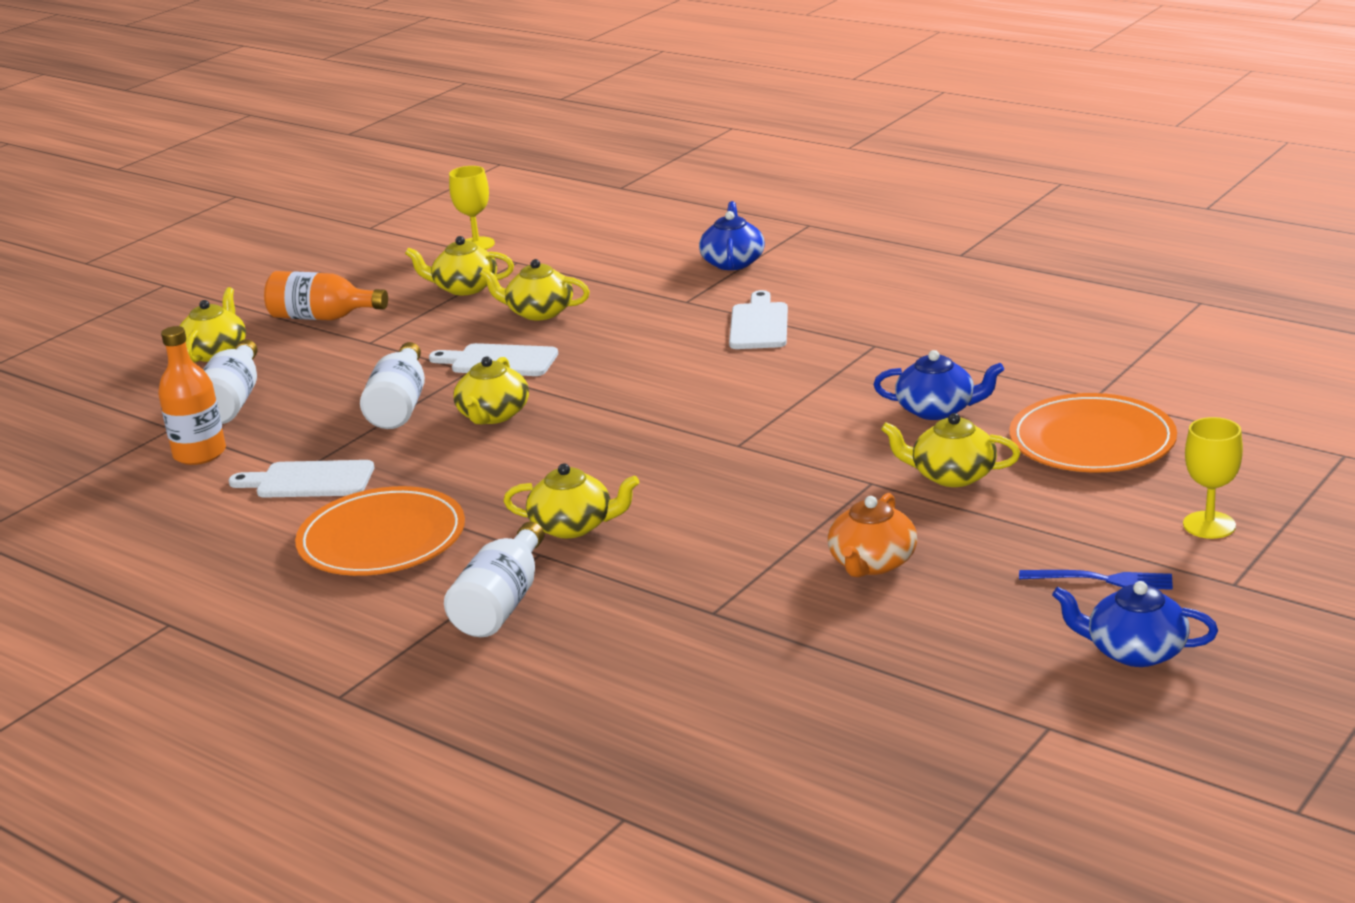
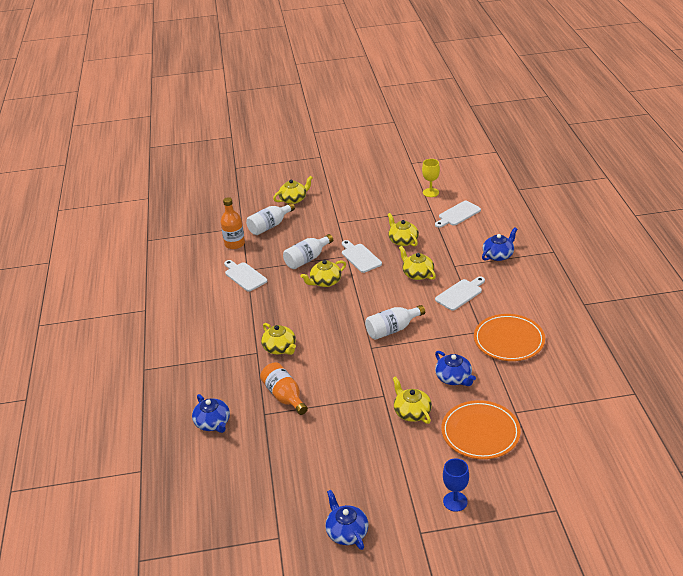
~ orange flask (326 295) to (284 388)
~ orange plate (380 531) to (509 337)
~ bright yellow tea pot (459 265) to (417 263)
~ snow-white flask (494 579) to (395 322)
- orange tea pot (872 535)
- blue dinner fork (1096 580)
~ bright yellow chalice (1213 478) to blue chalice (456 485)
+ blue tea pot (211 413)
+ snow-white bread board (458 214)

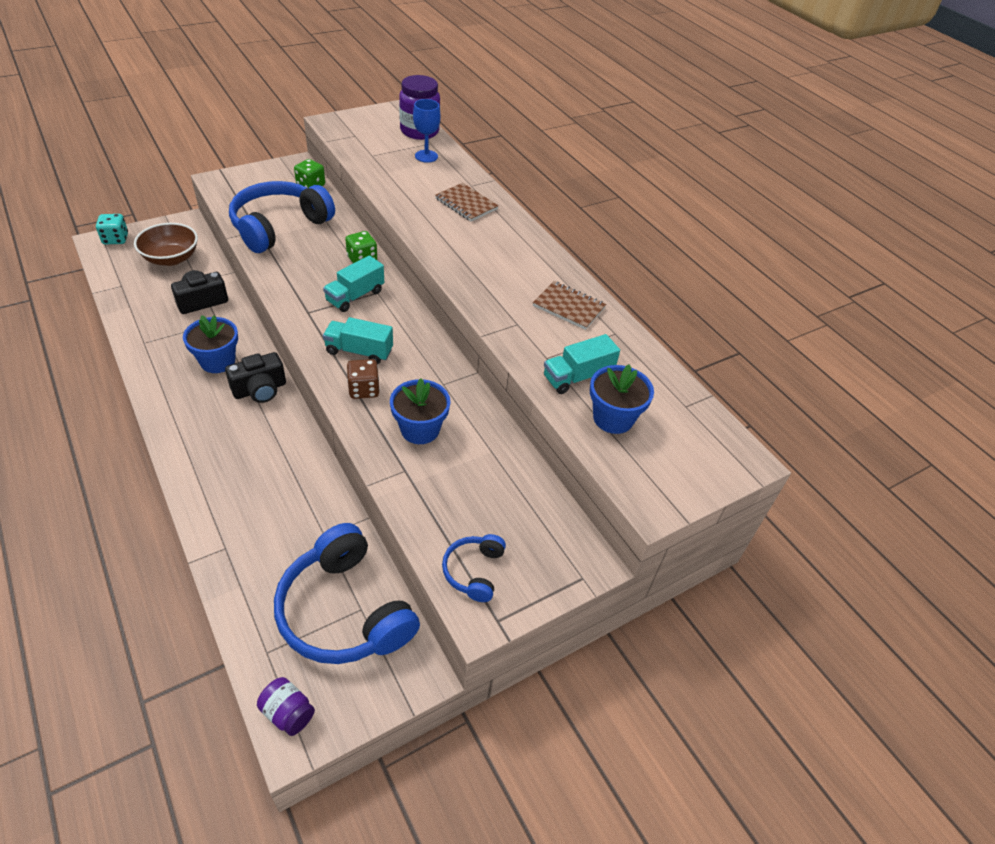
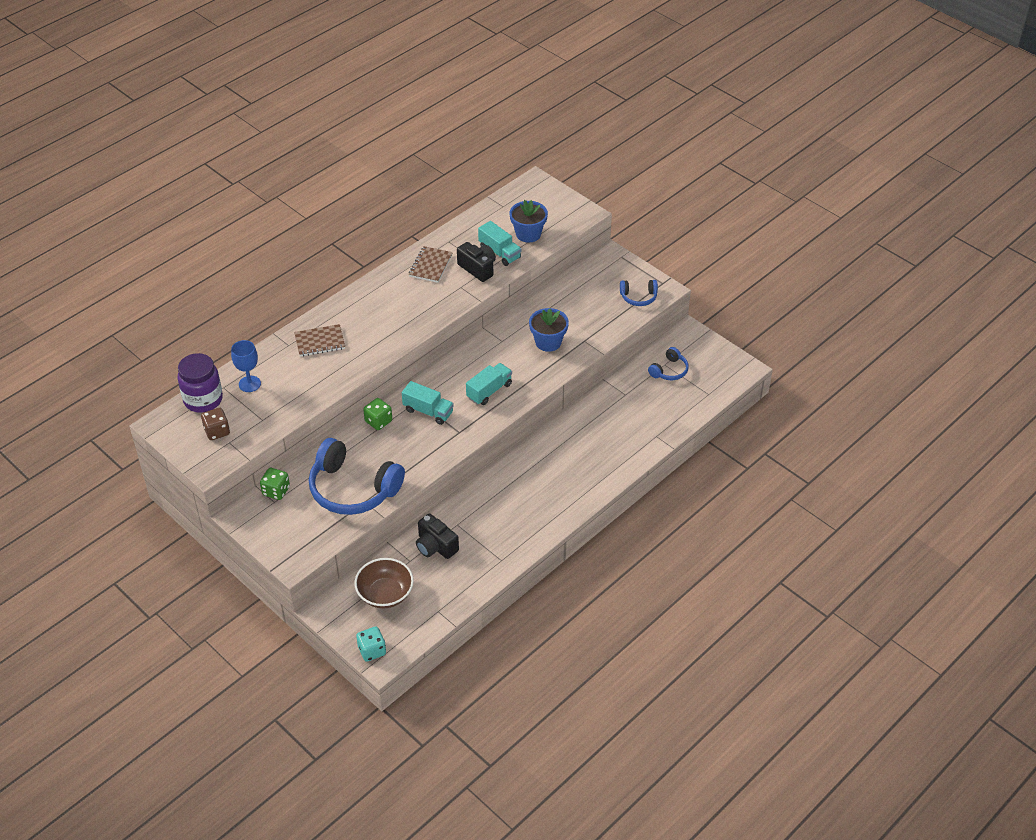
- blue flower pot (210 344)
~ black compact camera (255 377) to (476 262)
- purple jar (286 706)
~ blue headset (347 593) = (668 363) x0.48
~ turquoise toy truck (358 340) = (489 384) 135 degrees counterclockwise
~ dark brown dice (363 379) to (215 424)
~ dark brown notebook (467 202) = (319 340) 45 degrees clockwise

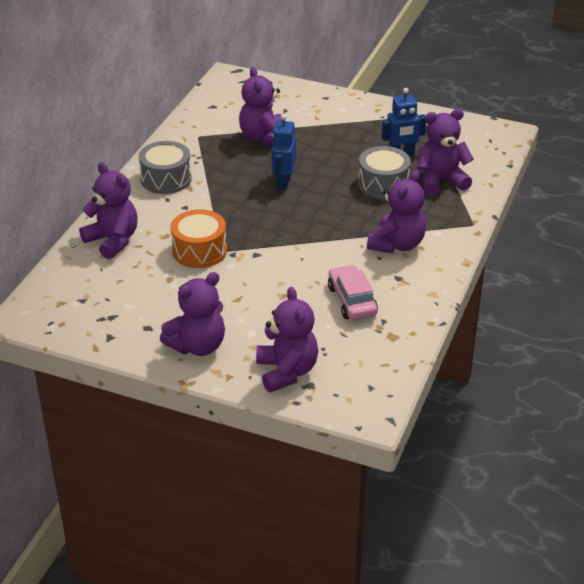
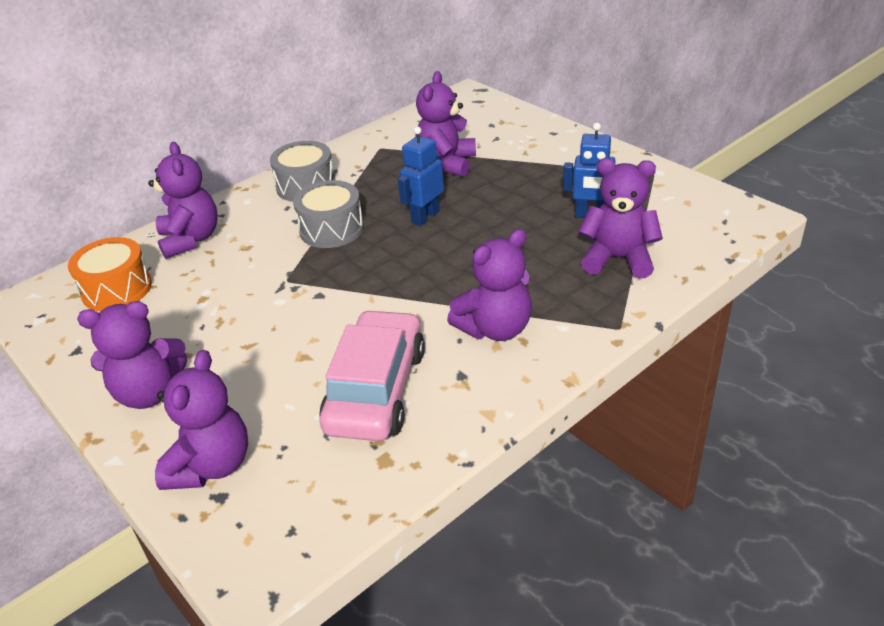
~ orange toy drum (199 238) to (110 274)
~ rose-pink car (353 292) = (372 375) x1.55
~ grey toy drum (384 173) to (328 214)

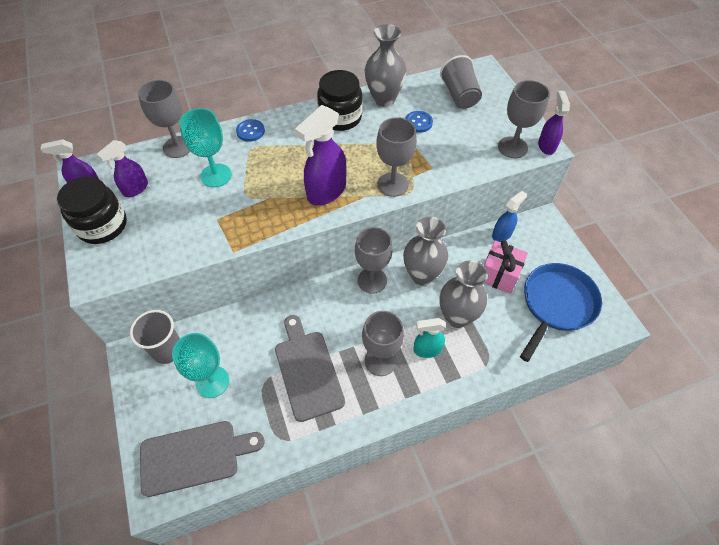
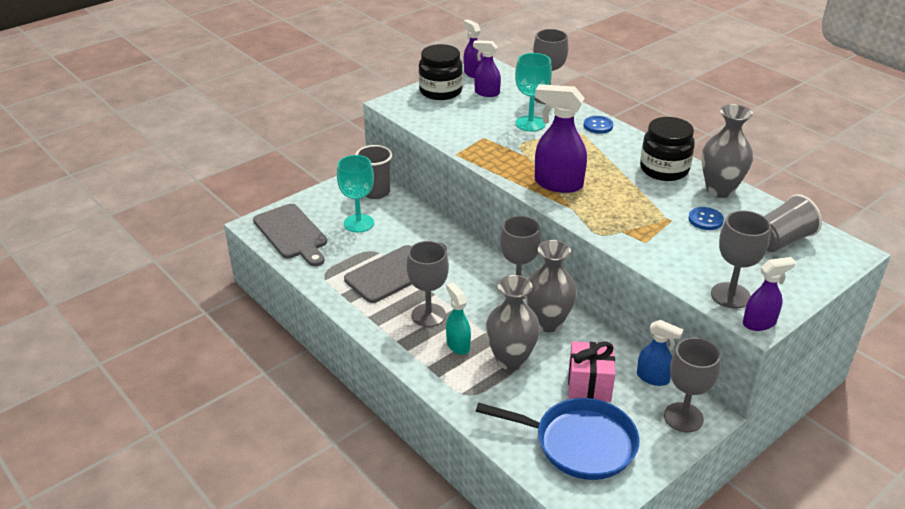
~ grey chalice (396 157) to (692 385)

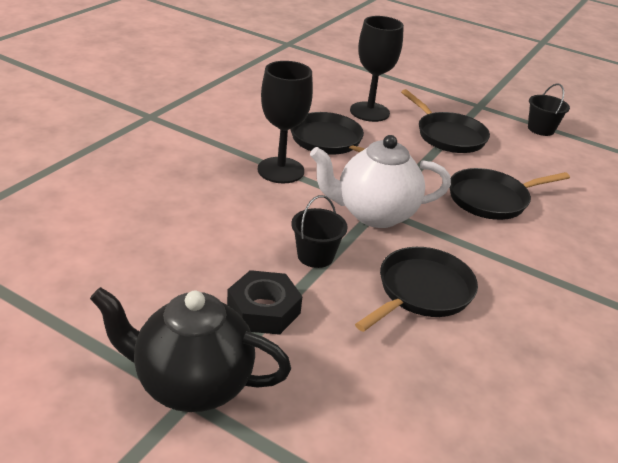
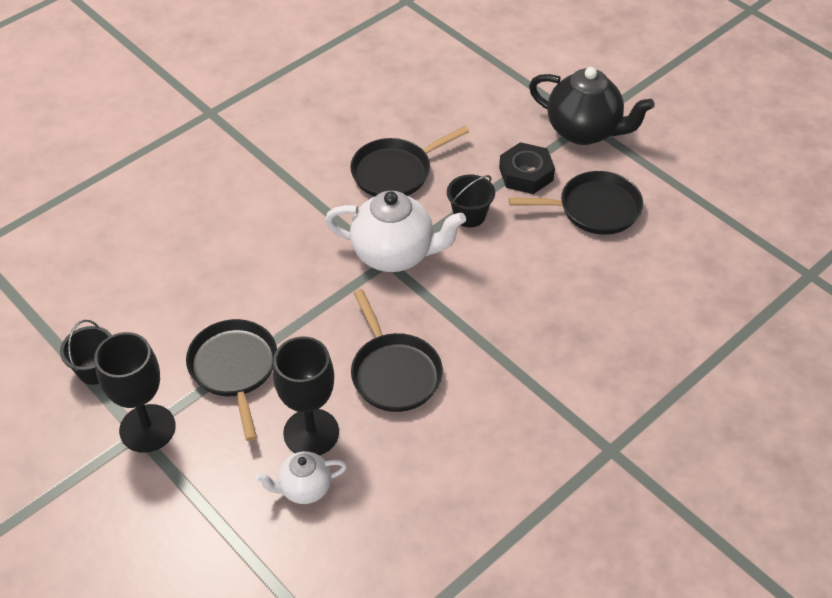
~ black chalice (285 122) to (135 392)
~ black skillet (510 194) to (576 203)
+ snow-white tea pot (301 477)

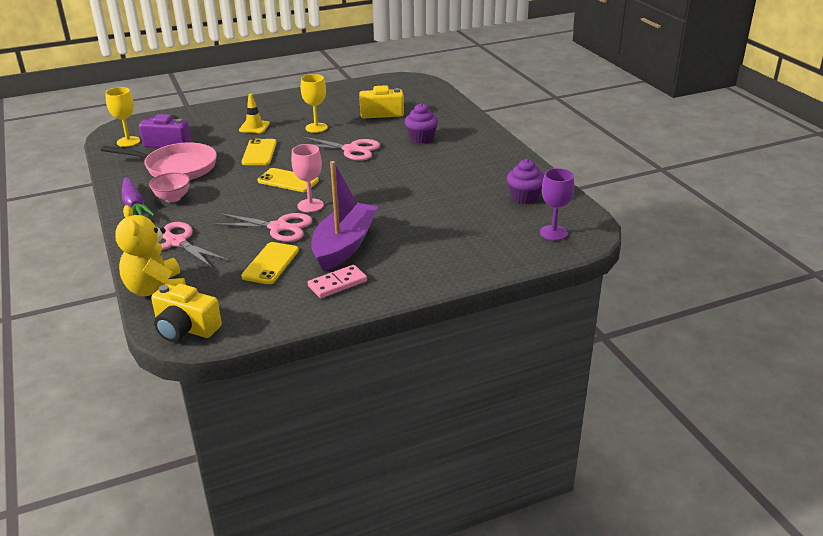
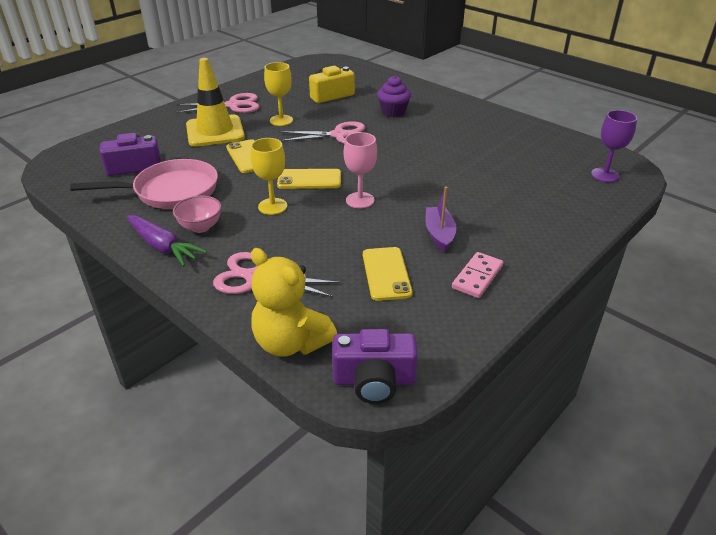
~ bright yellow chalice (122 117) to (268 176)
~ bright yellow compact camera (186 313) to purple compact camera (375 366)
~ rose-pink shears (262 227) to (218 103)
~ bright yellow traffic cone (254 113) = (215 102) x1.92
~ purple sailboat (344 216) = (441 219) x0.55
- purple muffin (525 181)

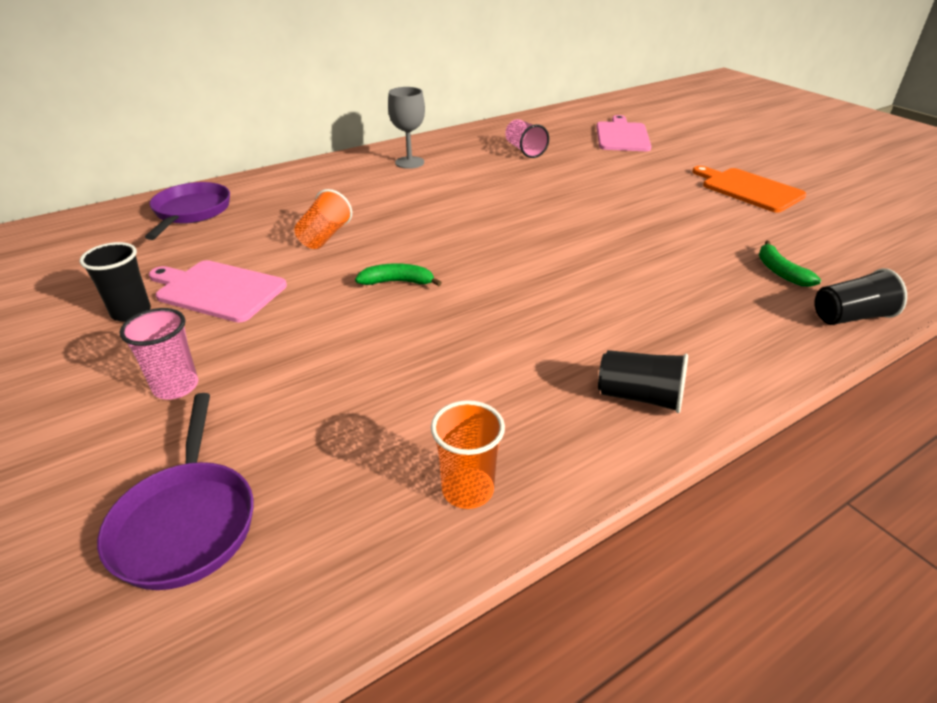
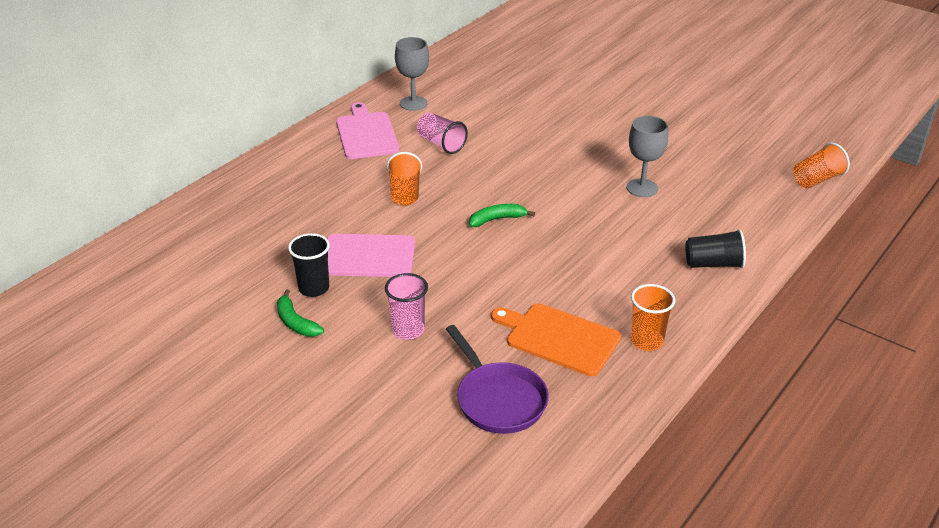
- purple skillet (187 211)
~ rose-pink beaker (527 138) to (442 133)
~ rose-pink bread board (624 133) to (367 130)
~ orange bread board (749 189) to (556 340)
~ green banana (790 264) to (300 313)
~ black beaker (860 296) to orange beaker (821 165)
+ grey chalice (647 156)

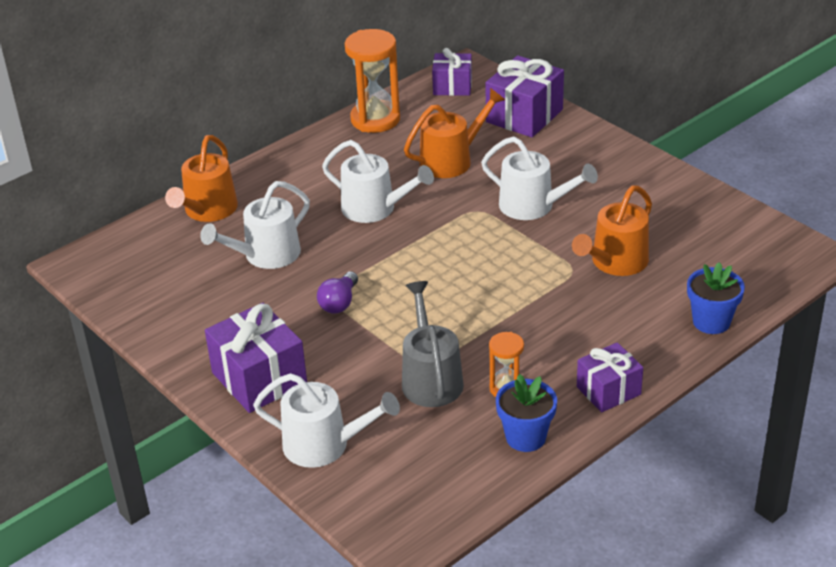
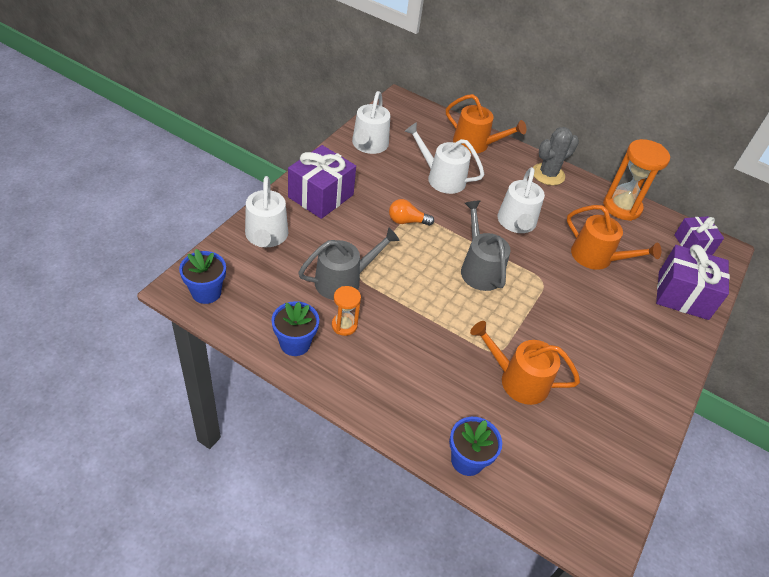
~ orange watering can (201 178) = (486 123) 150 degrees counterclockwise
~ purple light bulb (337 292) to orange light bulb (411 212)
~ snow-white watering can (539 178) to (371 122)
- purple present (610 377)
+ blue flower pot (202 276)
+ grey watering can (485 245)
+ grey cactus (556 156)

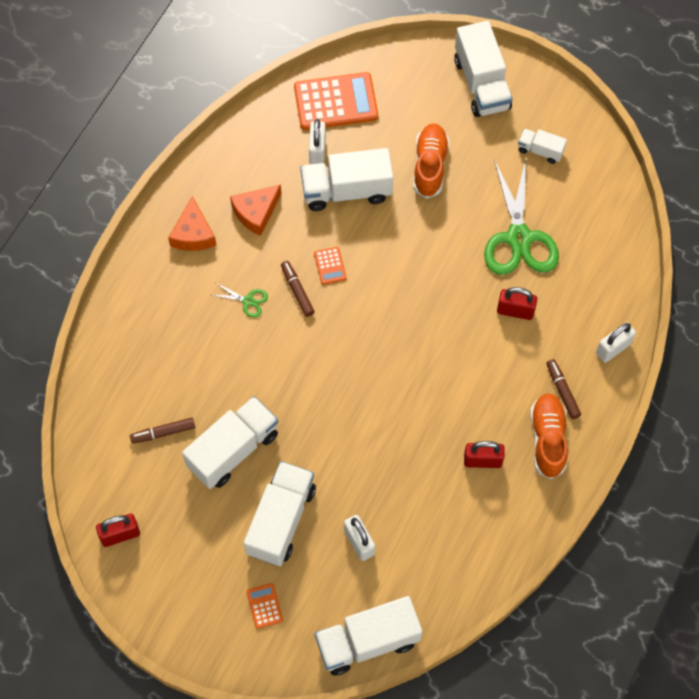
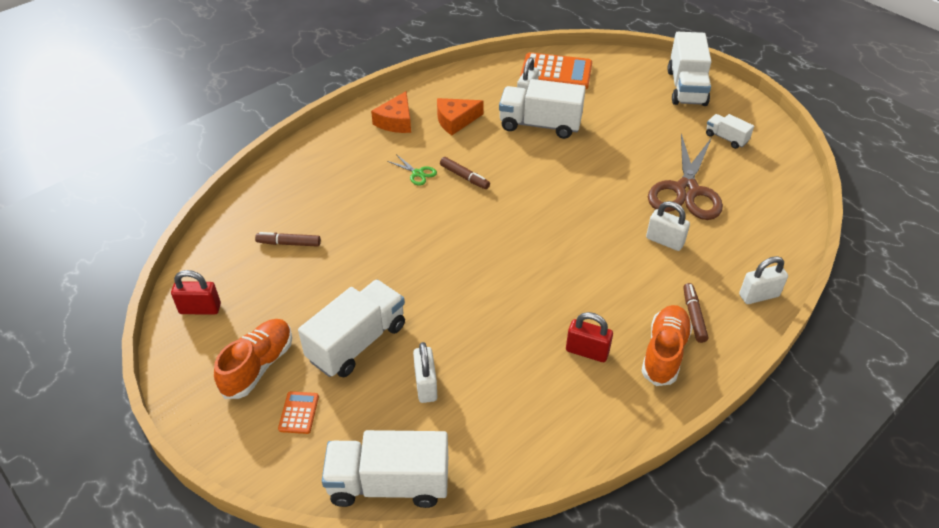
- snow-white toy truck (230 442)
~ dark brown felt pen (298 289) = (465 173) 135 degrees clockwise
- orange pocket calculator (330 266)
~ orange shoe (431 161) to (253 359)
~ green shears (521 217) to dark brown shears (685 177)
~ scarlet lock (517 303) to snow-white lock (668 226)

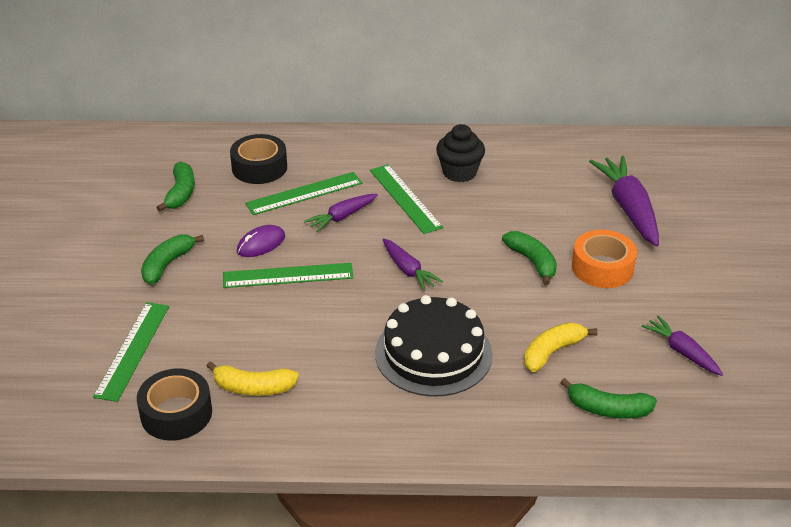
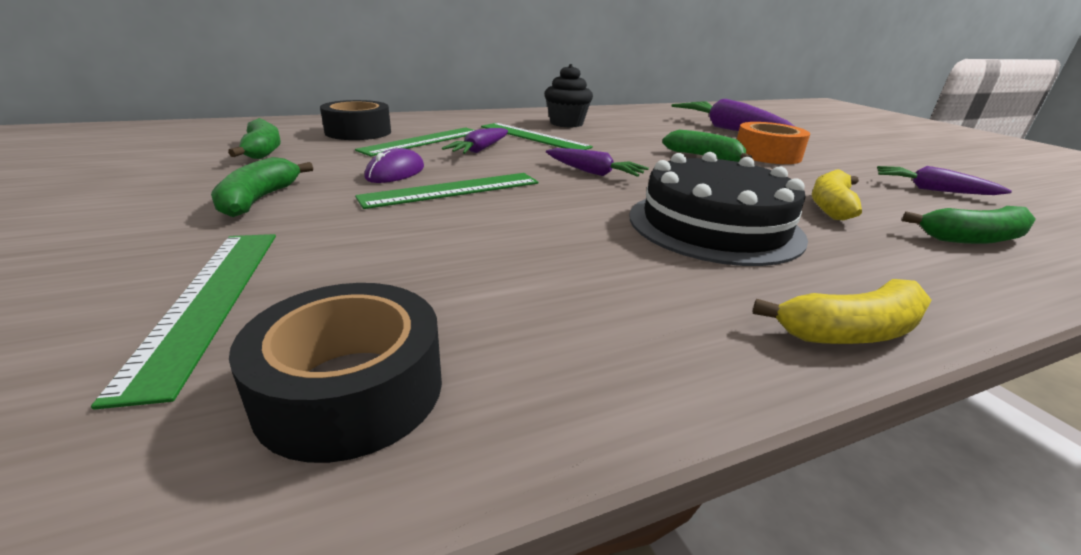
~ bright yellow banana (253 378) to (842 311)

